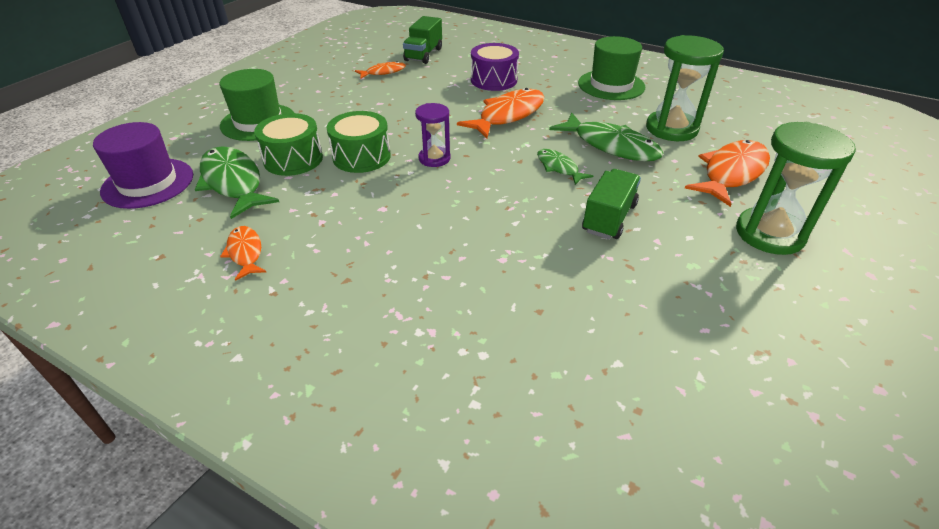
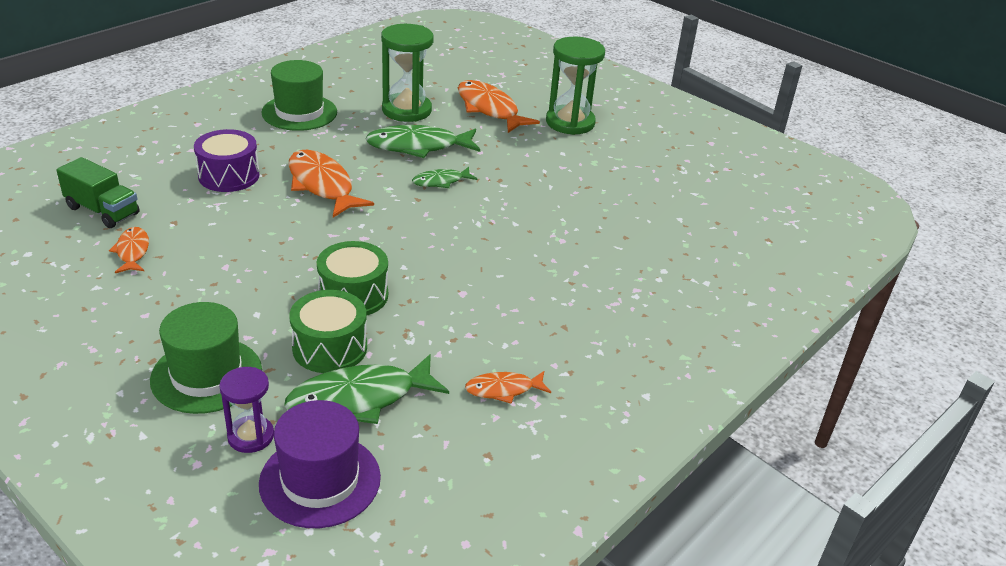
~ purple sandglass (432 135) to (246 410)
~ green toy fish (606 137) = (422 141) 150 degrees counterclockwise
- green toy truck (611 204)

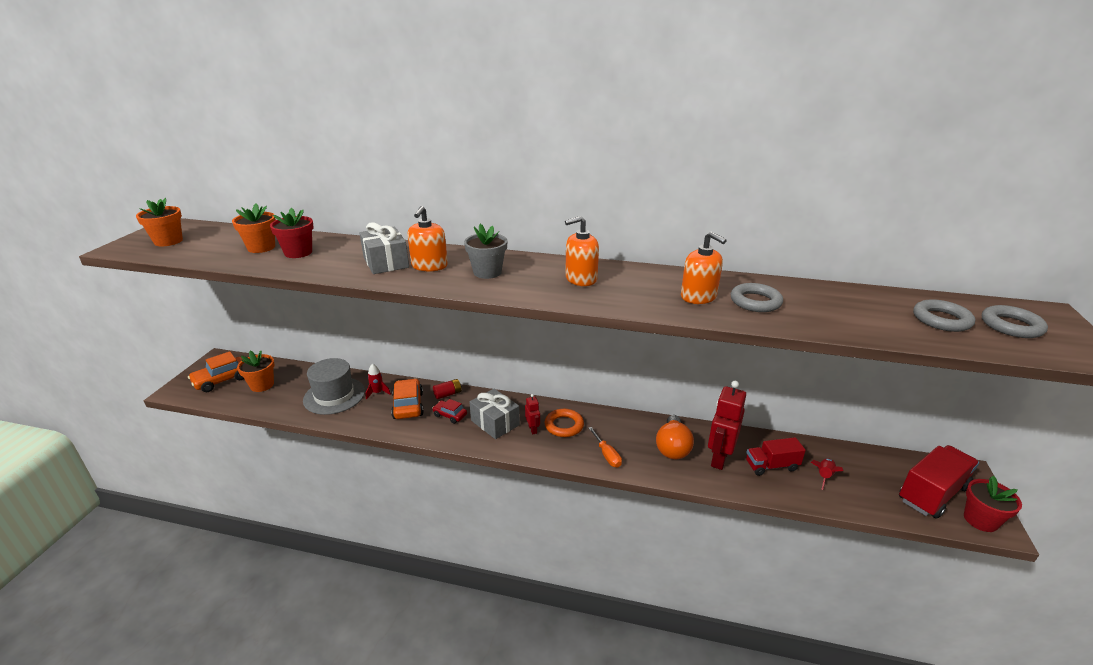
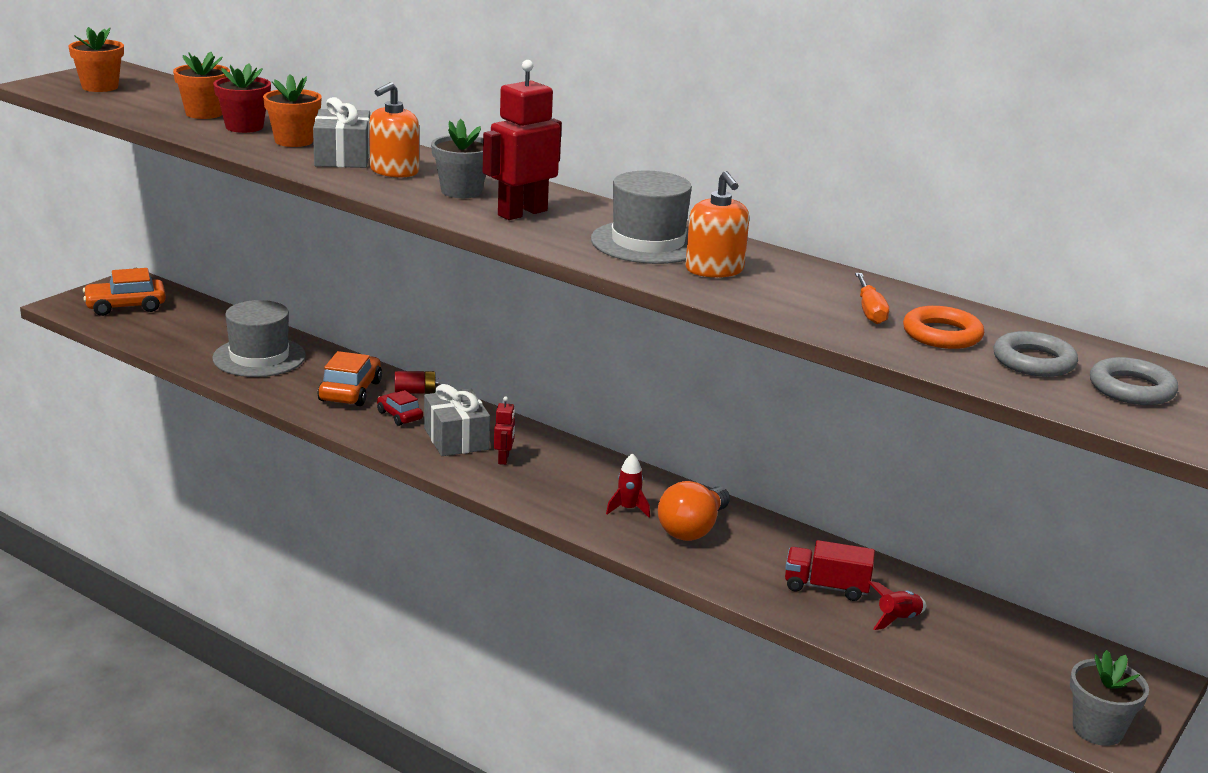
~ orange flower pot (256 371) to (292 110)
~ scarlet toy rocket (378 382) to (628 485)
~ orange ring (564 423) to (943 327)
- orange soap pump (582 251)
~ orange hand screwdriver (605 447) to (872 298)
~ scarlet robot figure (727 425) to (522 140)
- grey ring (756 297)
- scarlet toy truck (939 482)
~ scarlet flower pot (993 504) to grey flower pot (1109 698)
+ grey top hat (641 217)

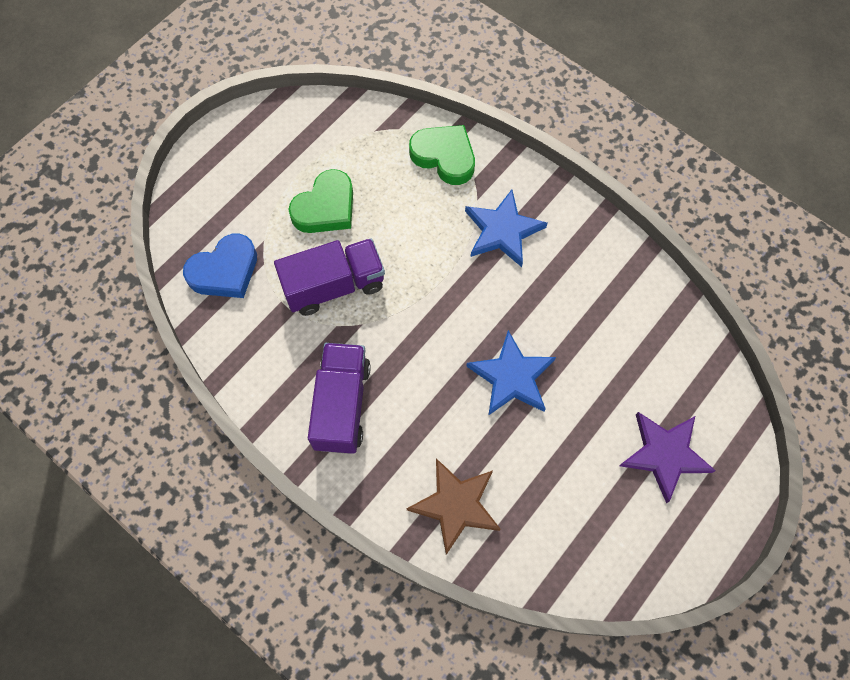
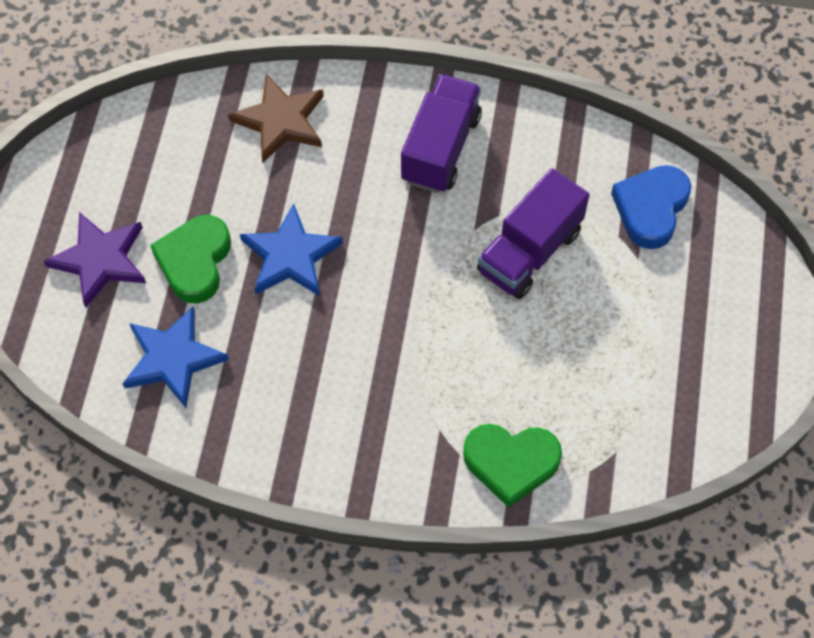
~ green love heart (320 201) to (190 259)
~ purple toy truck (339 398) = (441 133) 135 degrees counterclockwise
~ blue star (506 228) to (175 357)

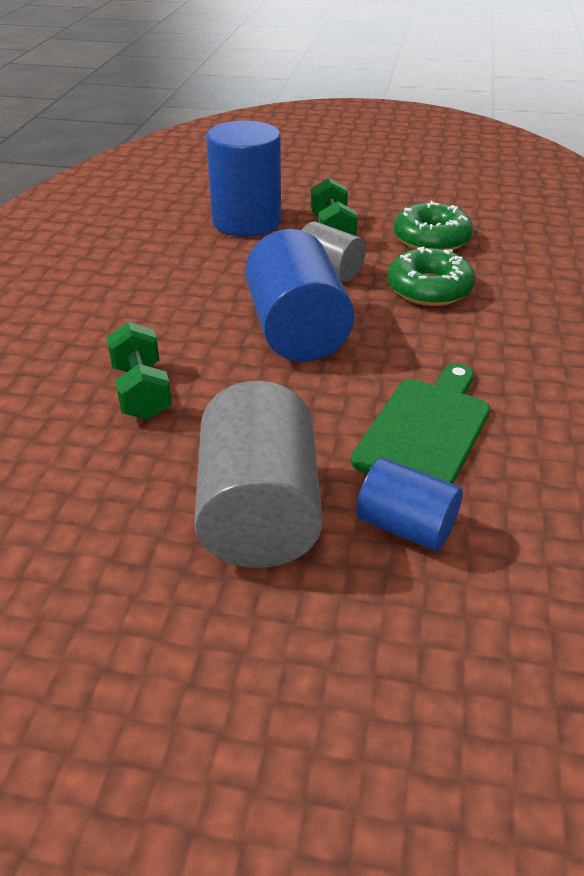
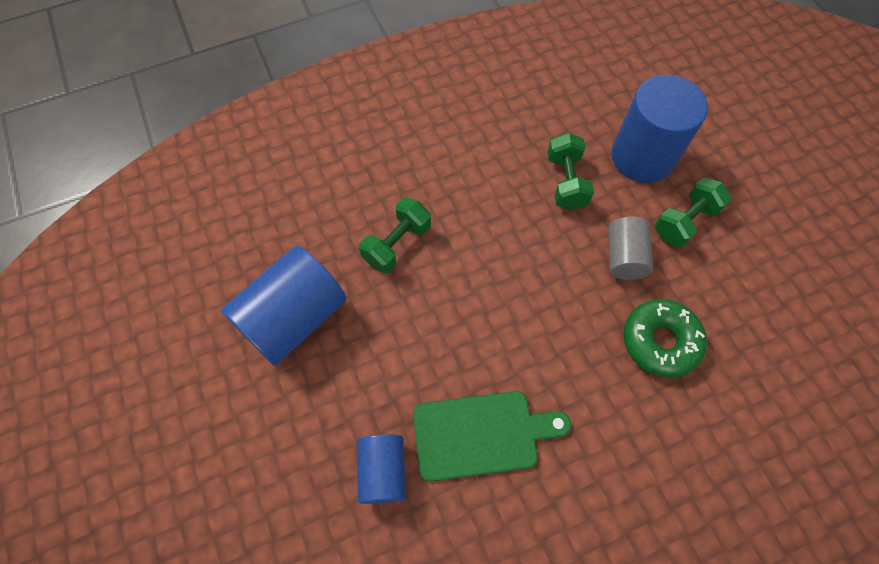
- grey solid cylinder (258 474)
~ blue solid cylinder (300 295) to (283 306)
- green glazed donut (433 225)
+ green dumbbell (570 171)

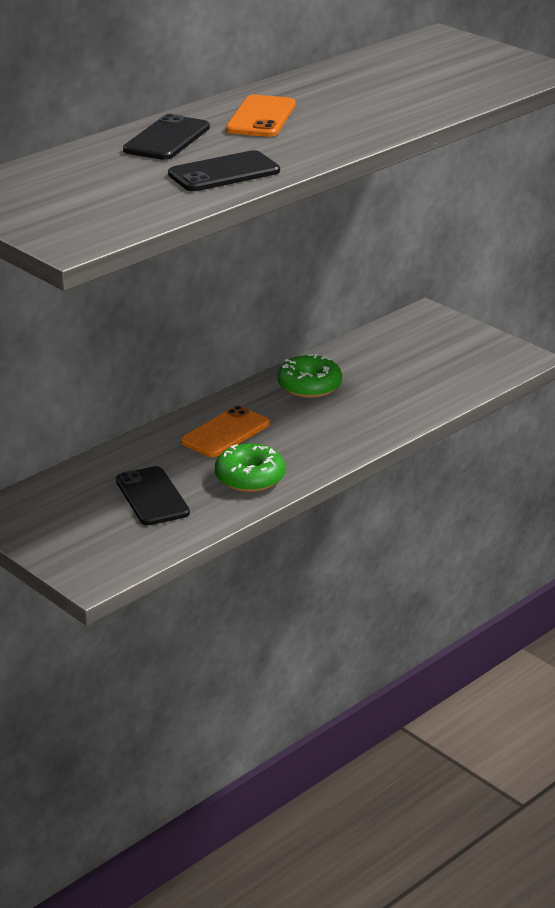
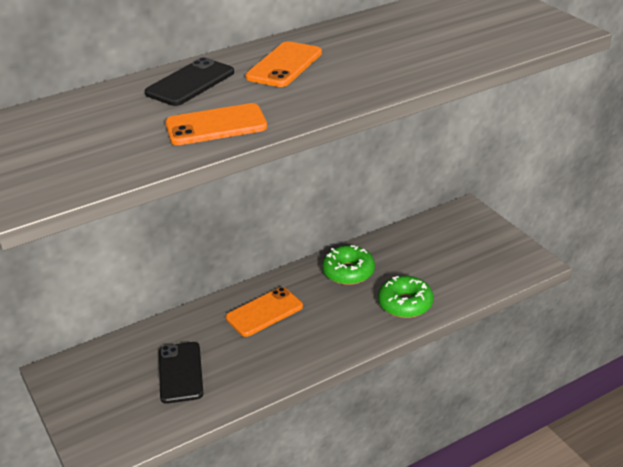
~ black mobile phone (224 170) to orange mobile phone (216 124)
~ green glazed donut (250 467) to (406 297)

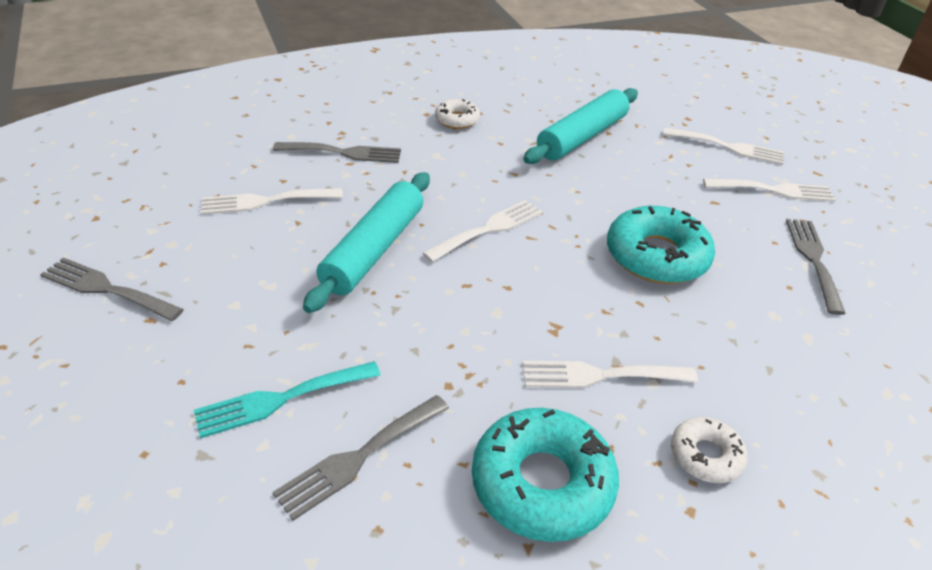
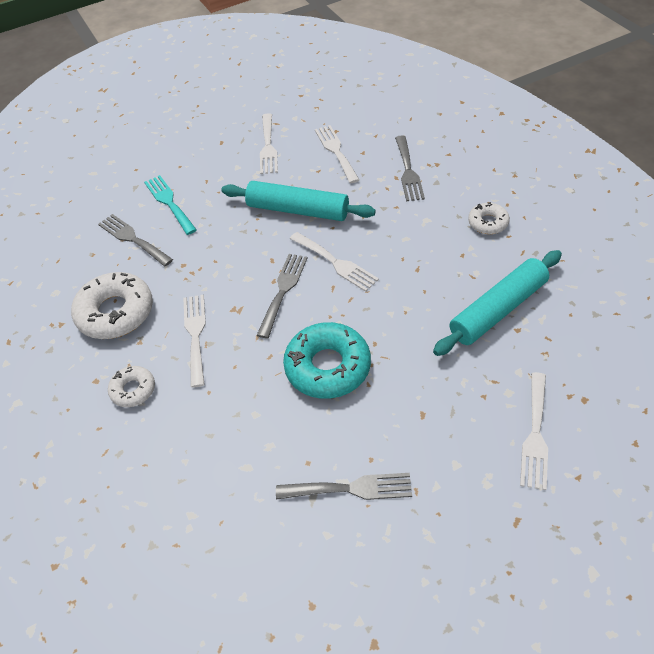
~ grey dinner fork (112 289) to (282 296)
~ turquoise glazed donut (545 475) to snow-white glazed donut (112 305)
~ turquoise pastry roller (580 126) = (497 303) 75 degrees counterclockwise
~ snow-white dinner fork (769 190) to (269 143)

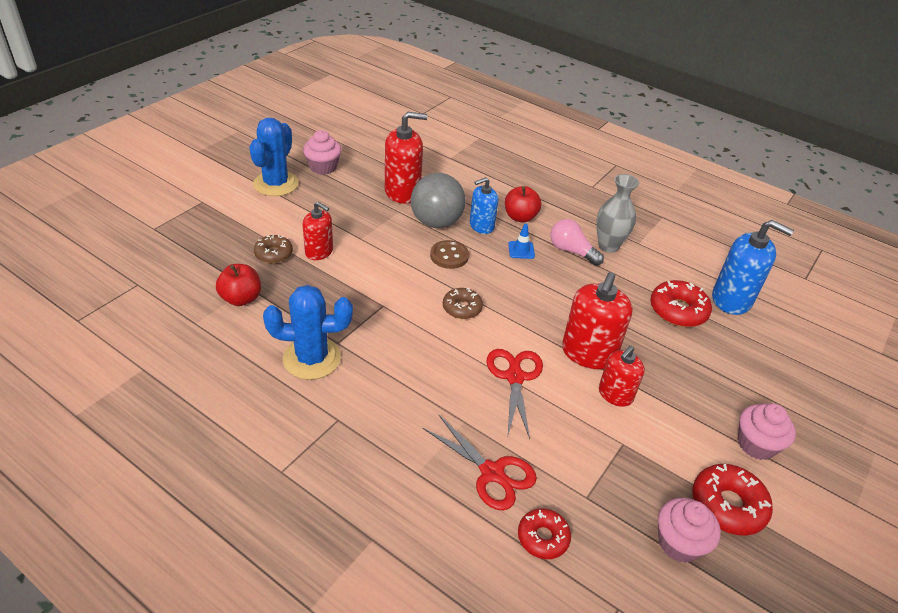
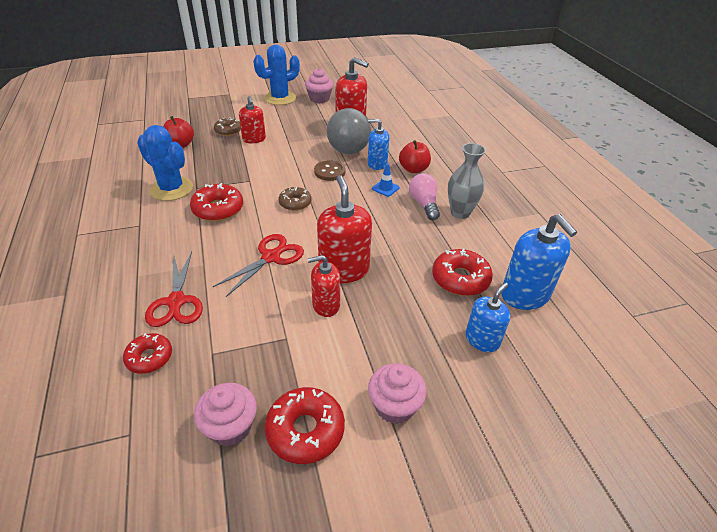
~ scarlet soap pump (597 320) = (344 229) 105 degrees clockwise
+ scarlet glazed donut (216 202)
+ blue soap pump (488 317)

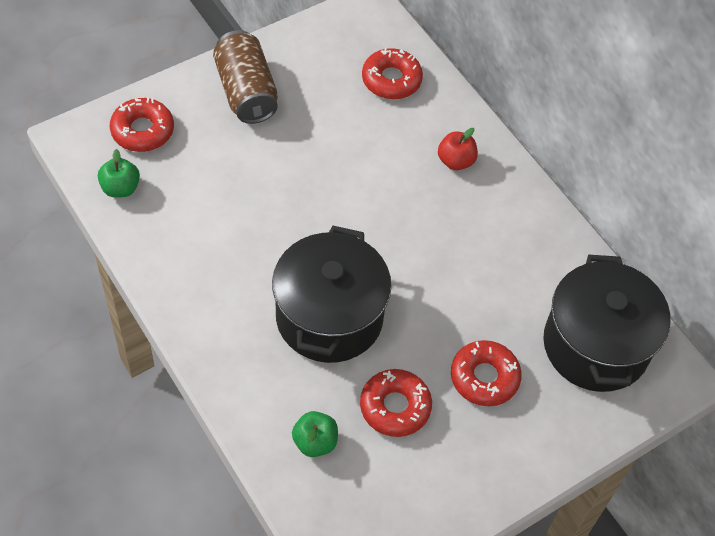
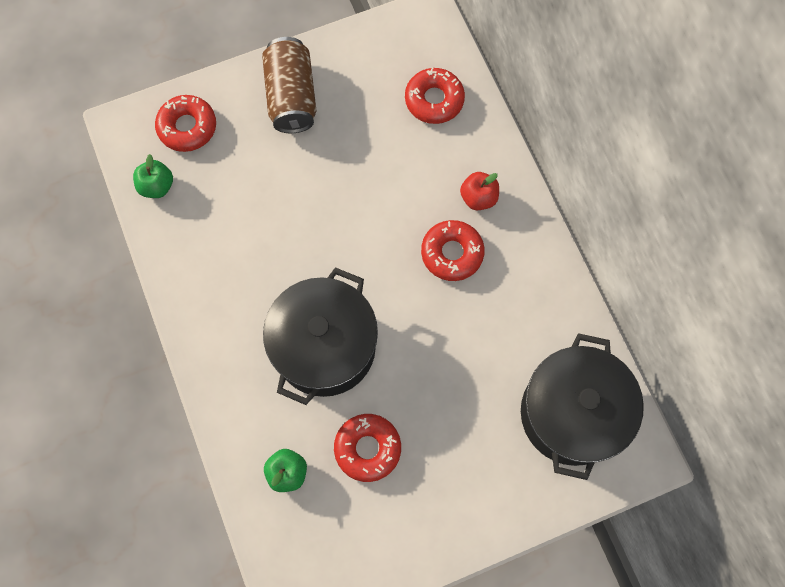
~ scarlet glazed donut (486 373) to (453 250)

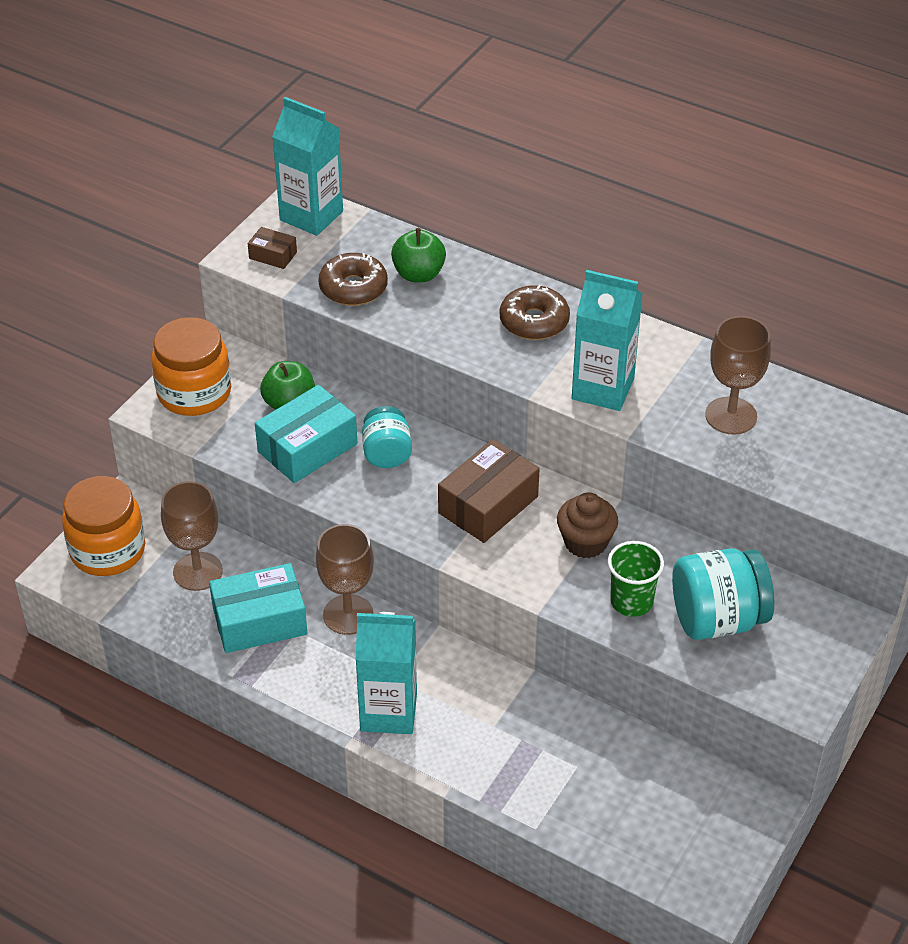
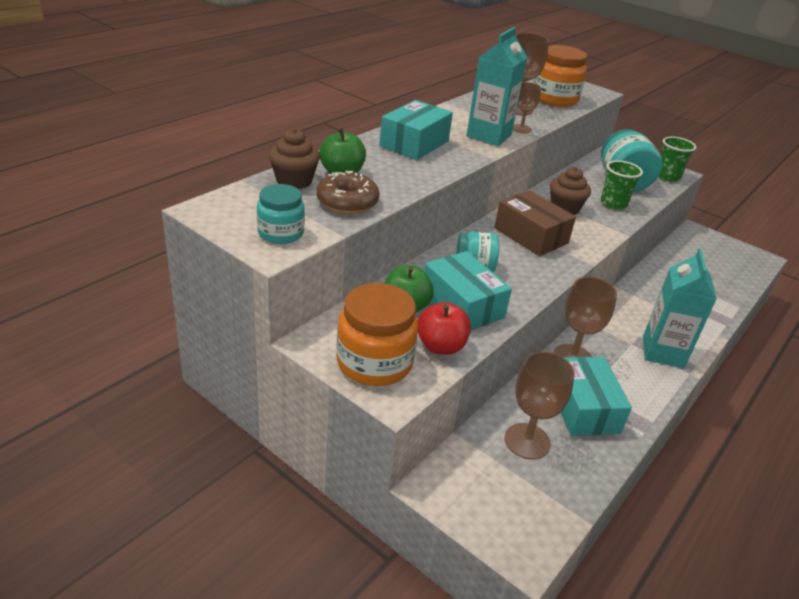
~ orange jar (103 526) to (560 76)
~ dark brown parcel (272 248) to turquoise jar (281 214)
- turquoise milk carton (307 166)
~ dark brown glazed donut (535 312) to turquoise parcel (416 130)
+ dark brown muffin (294 158)
+ scarlet apple fruit (444 328)
+ dark brown chalice (527 107)
+ green beaker (677 159)

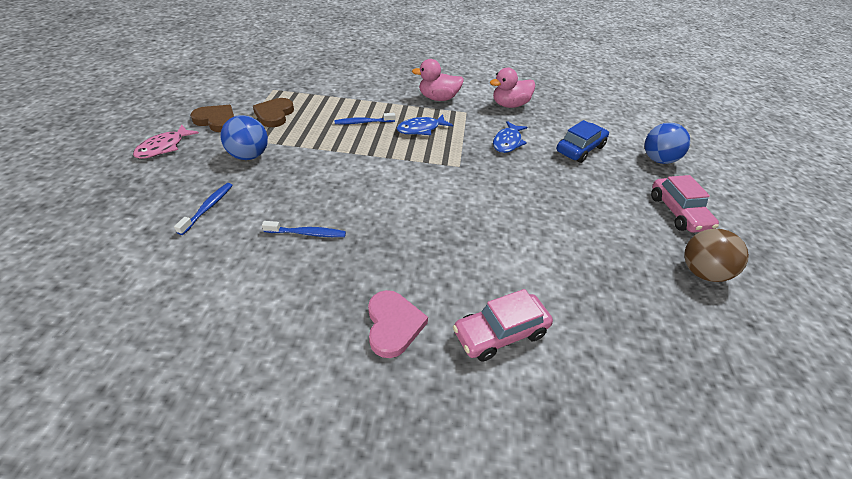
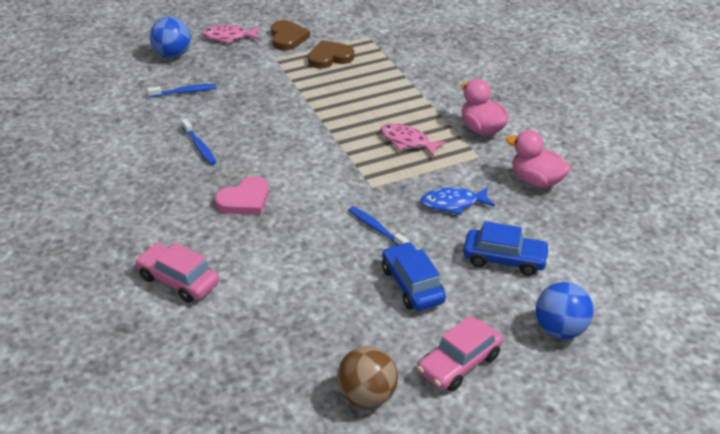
~ blue sphere (244 137) to (170 37)
~ blue dental brush (364 118) to (379 225)
~ rose-pink love heart (398 324) to (242 195)
~ blue toy fish (425 124) to rose-pink toy fish (413 140)
+ blue car (414 276)

